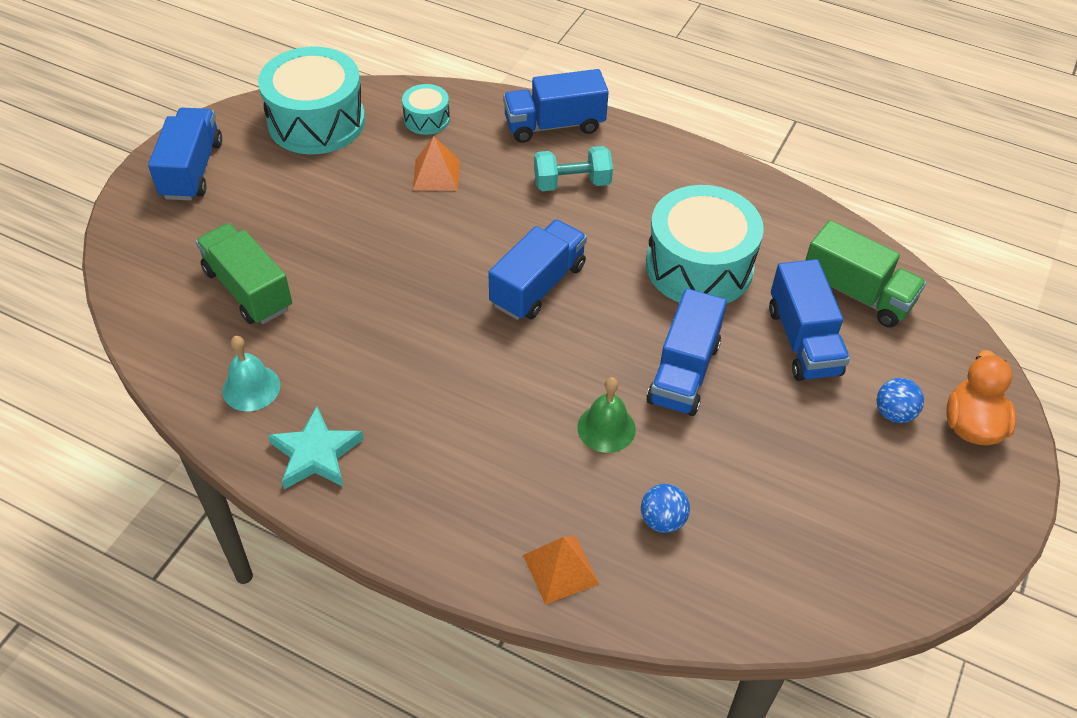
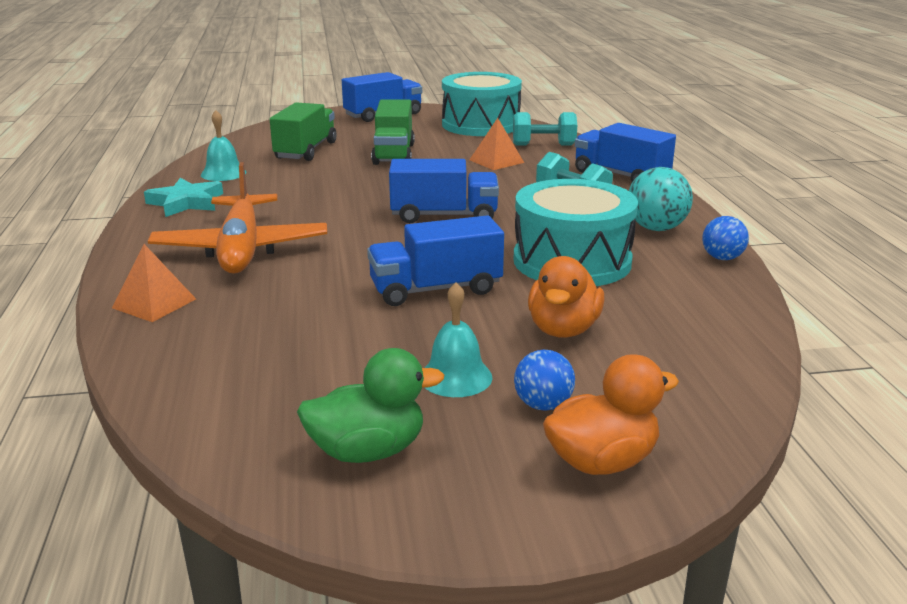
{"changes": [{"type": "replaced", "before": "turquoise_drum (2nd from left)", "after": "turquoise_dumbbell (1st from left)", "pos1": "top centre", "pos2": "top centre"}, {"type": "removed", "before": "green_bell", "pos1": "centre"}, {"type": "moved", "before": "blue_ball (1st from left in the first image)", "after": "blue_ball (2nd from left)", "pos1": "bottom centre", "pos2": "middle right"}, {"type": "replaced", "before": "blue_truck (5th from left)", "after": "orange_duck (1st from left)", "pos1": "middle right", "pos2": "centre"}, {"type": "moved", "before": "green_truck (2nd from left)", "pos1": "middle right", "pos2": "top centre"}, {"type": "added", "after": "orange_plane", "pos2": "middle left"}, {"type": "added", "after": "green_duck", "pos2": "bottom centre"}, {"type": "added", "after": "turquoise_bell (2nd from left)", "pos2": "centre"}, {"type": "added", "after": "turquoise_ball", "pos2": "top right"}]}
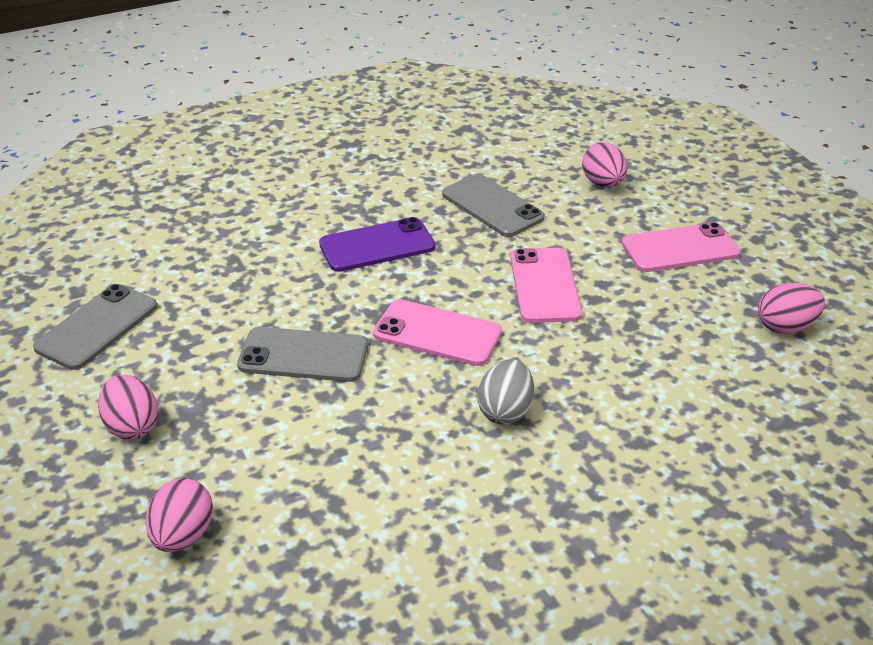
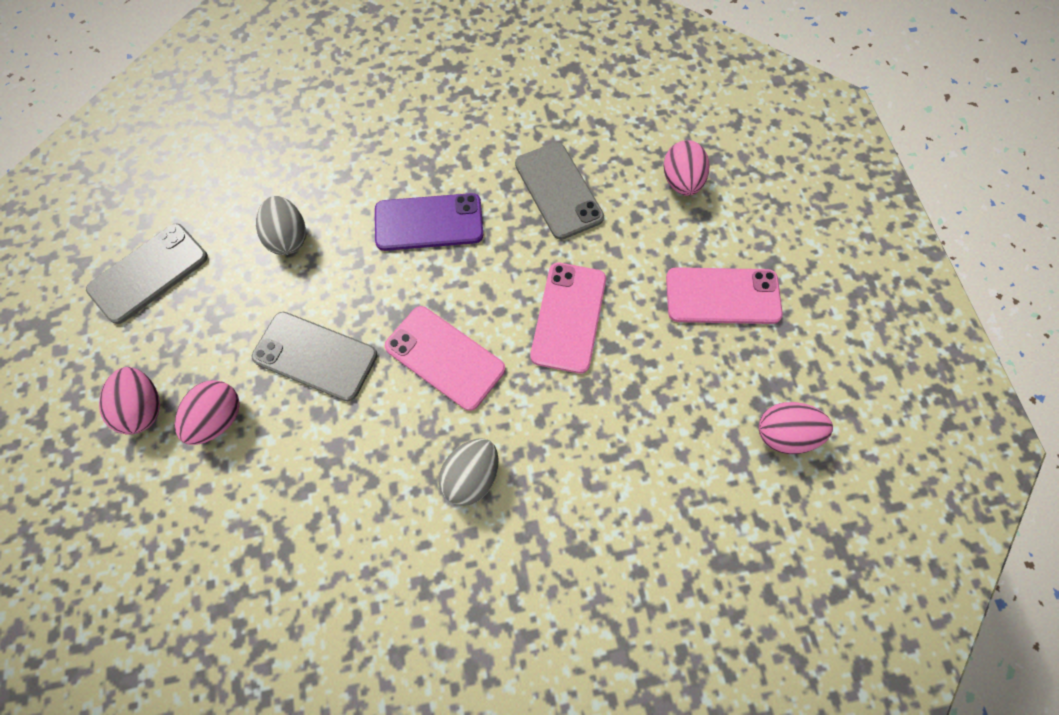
{"changes": [{"type": "moved", "before": "pink_egg (2nd from left)", "pos1": "bottom left", "pos2": "middle left"}, {"type": "added", "after": "grey_egg (1st from left)", "pos2": "top left"}]}
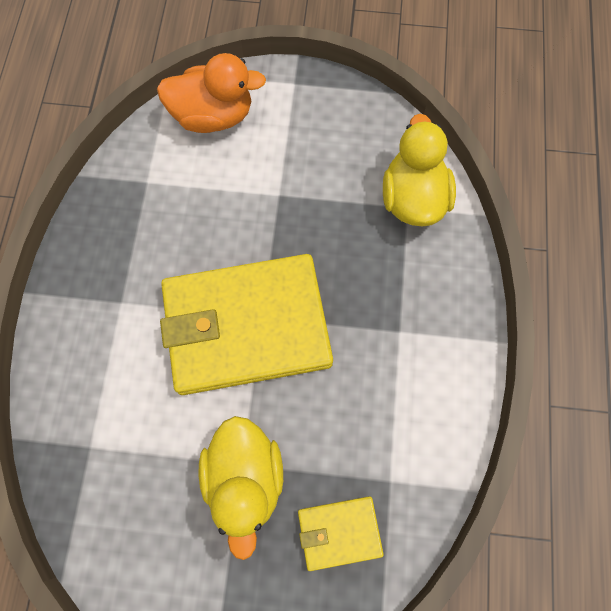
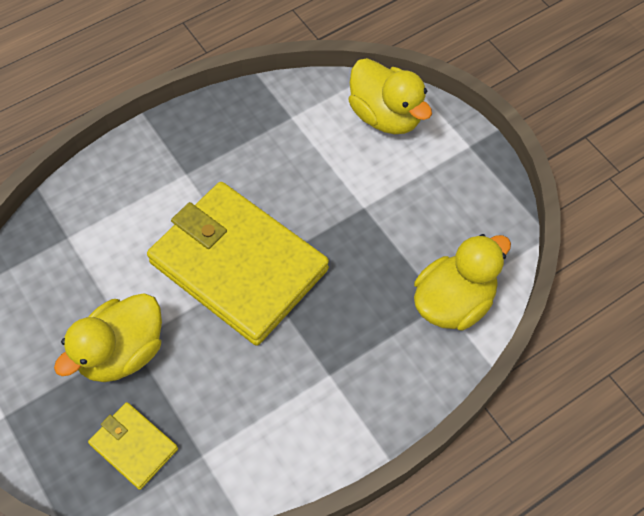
{"changes": [{"type": "recoloured", "before": "orange_duck", "after": "yellow_duck (2nd from left)", "pos1": "top centre", "pos2": "top centre"}]}
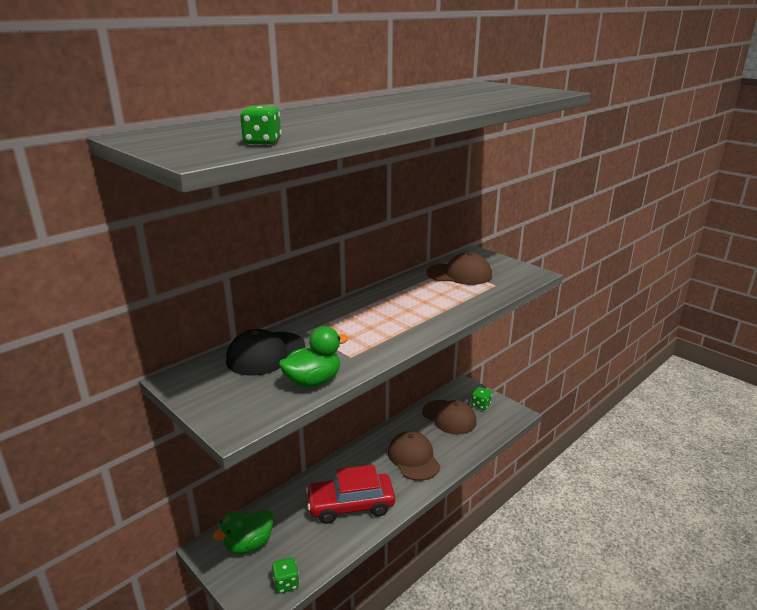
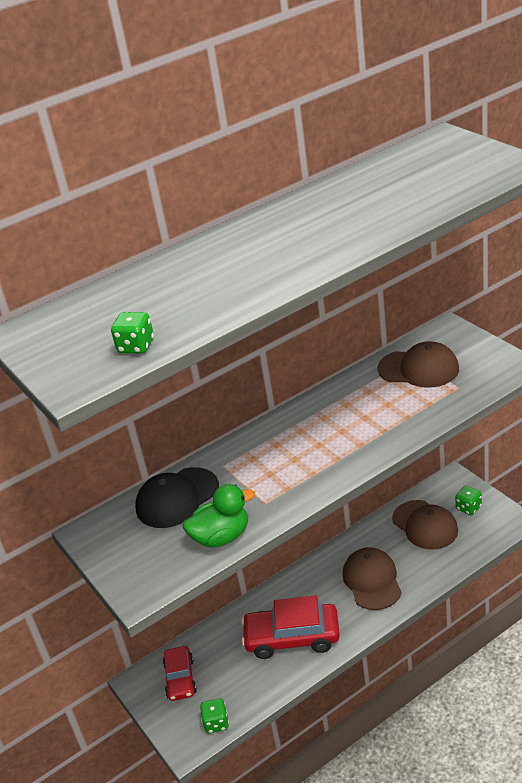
{"changes": [{"type": "replaced", "before": "green_duck (1st from left)", "after": "red_car (1st from left)", "pos1": "bottom left", "pos2": "bottom centre"}]}
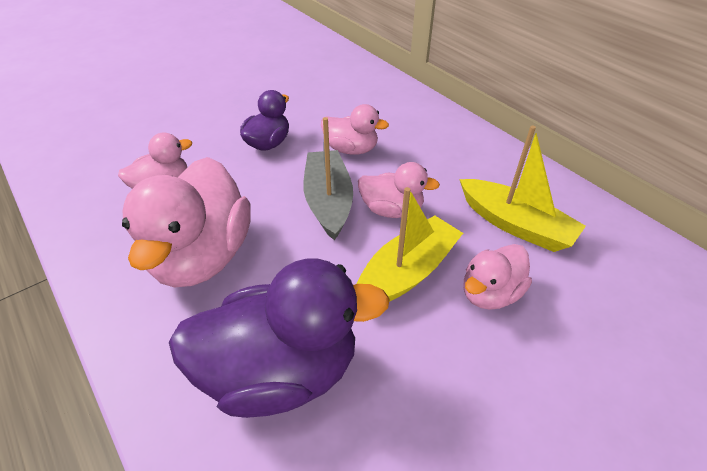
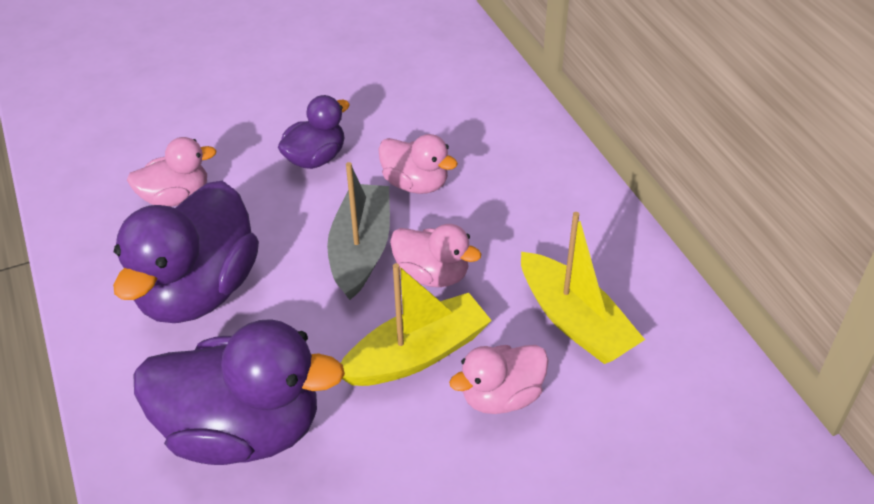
{"changes": [{"type": "recoloured", "before": "pink_duck (2nd from left)", "after": "purple_duck (1st from left)", "pos1": "middle left", "pos2": "middle left"}]}
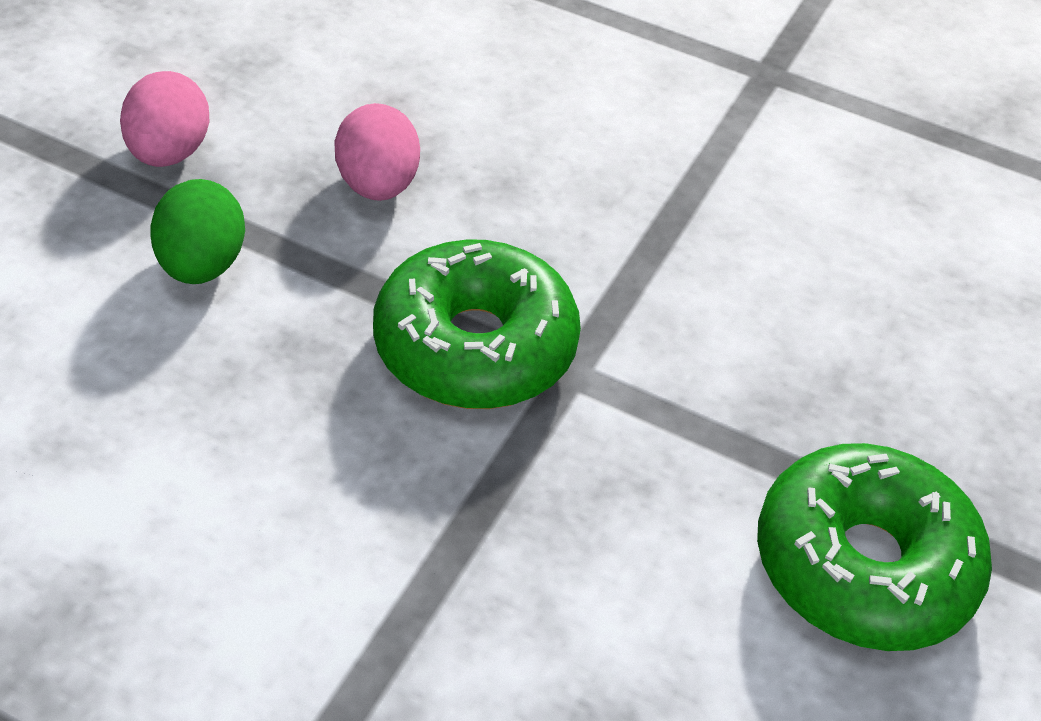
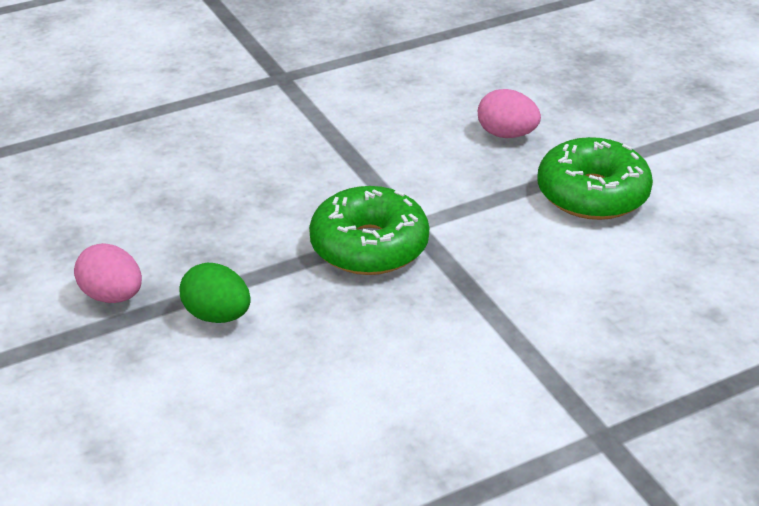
{"changes": [{"type": "moved", "before": "pink_egg (2nd from left)", "pos1": "top centre", "pos2": "top right"}]}
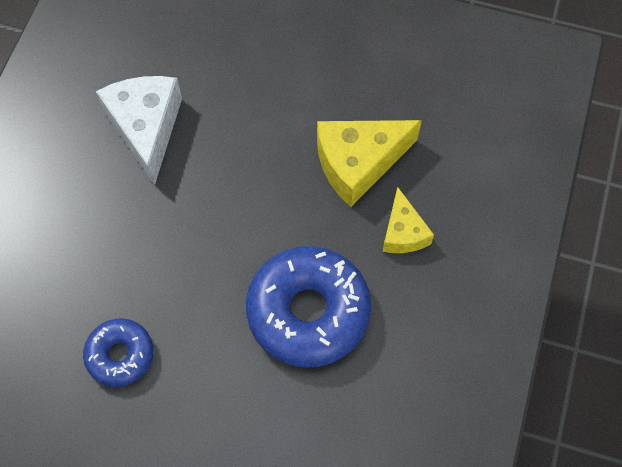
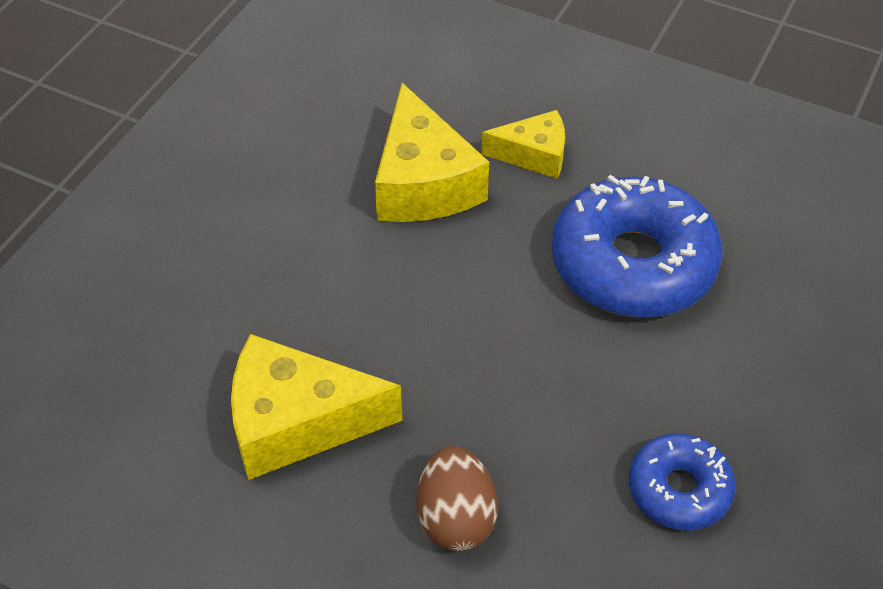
{"changes": [{"type": "recoloured", "before": "white_cheese", "after": "yellow_cheese (1st from left)", "pos1": "top left", "pos2": "bottom centre"}, {"type": "added", "after": "brown_egg", "pos2": "bottom centre"}]}
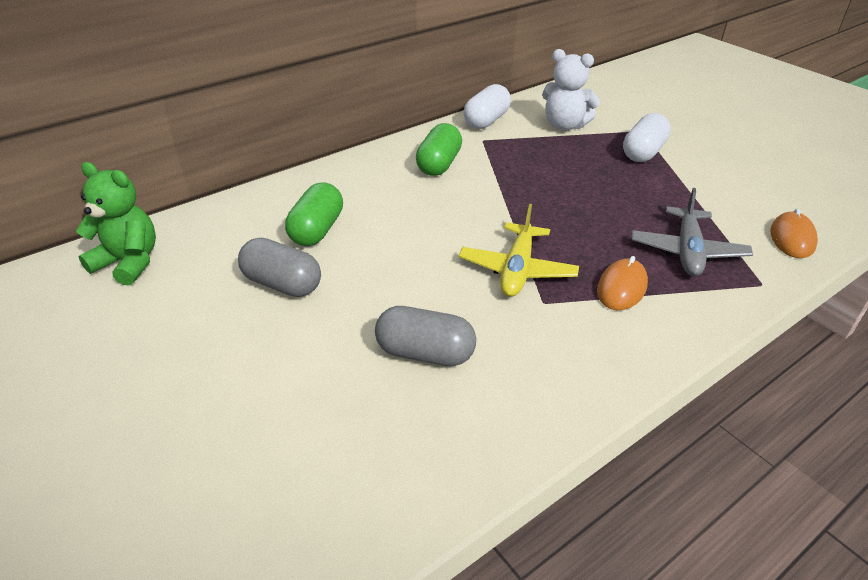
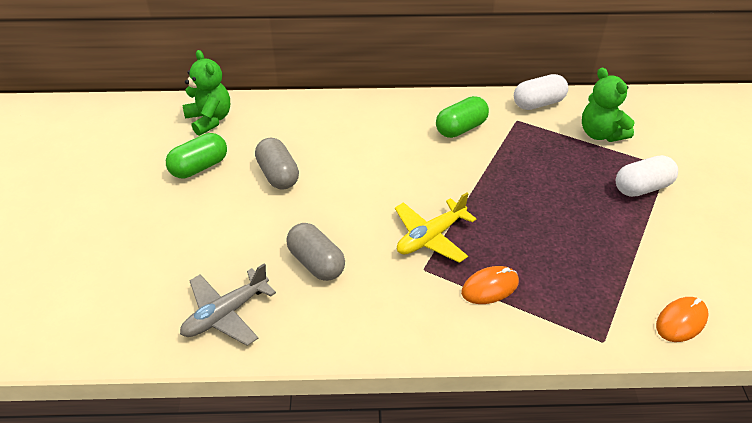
{"changes": [{"type": "moved", "before": "green_capsule (1st from left)", "pos1": "centre", "pos2": "middle left"}, {"type": "recoloured", "before": "white_teddy_bear", "after": "green_teddy_bear (2nd from left)", "pos1": "top centre", "pos2": "top right"}, {"type": "moved", "before": "grey_plane", "pos1": "middle right", "pos2": "bottom left"}]}
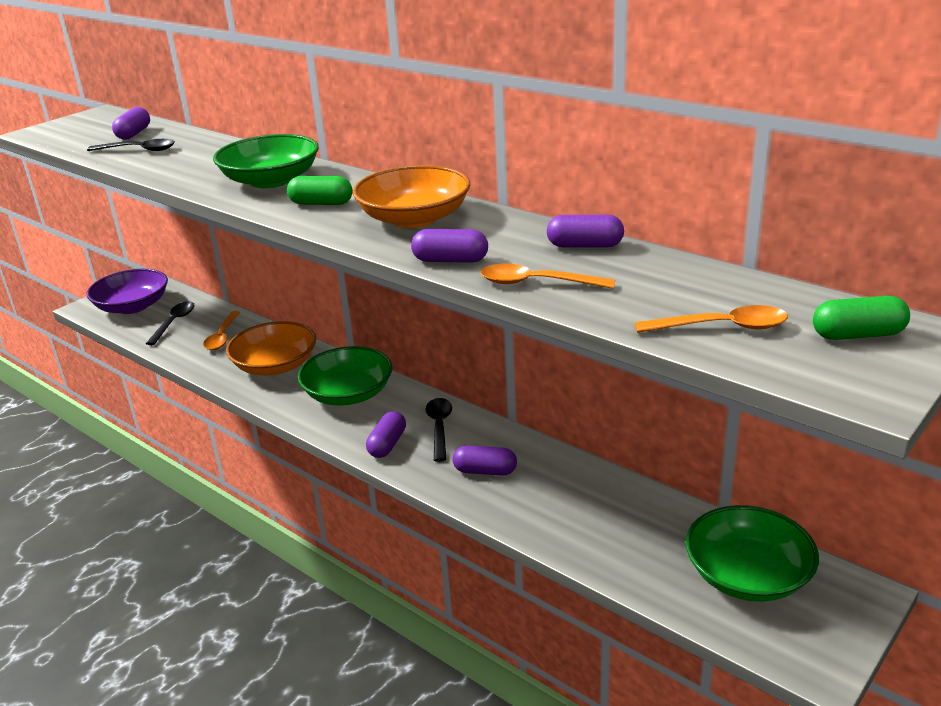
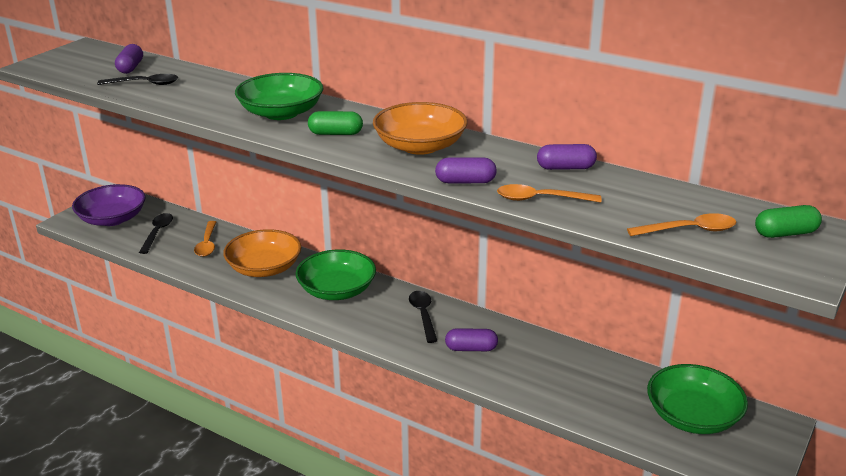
{"changes": [{"type": "removed", "before": "purple_capsule (2nd from left)", "pos1": "centre"}]}
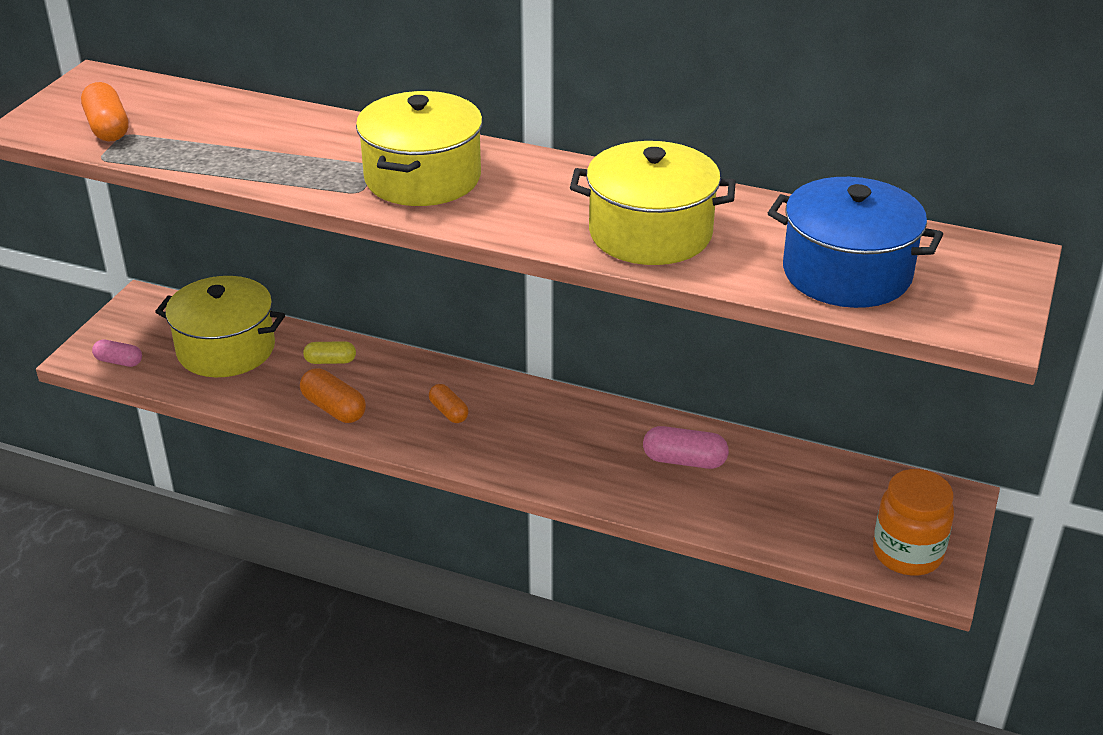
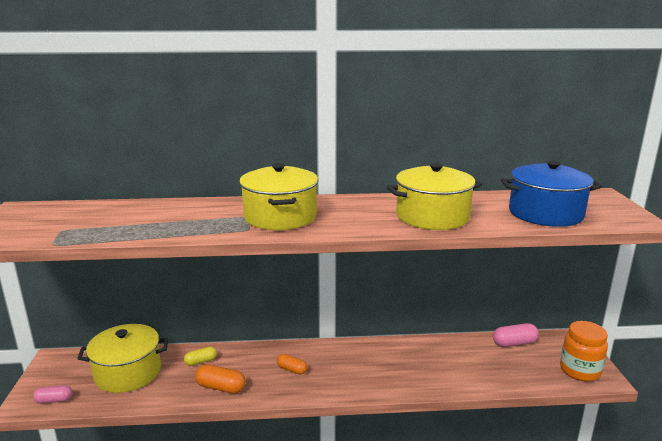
{"changes": [{"type": "removed", "before": "orange_capsule (1st from left)", "pos1": "top left"}, {"type": "moved", "before": "pink_capsule (2nd from left)", "pos1": "centre", "pos2": "bottom right"}]}
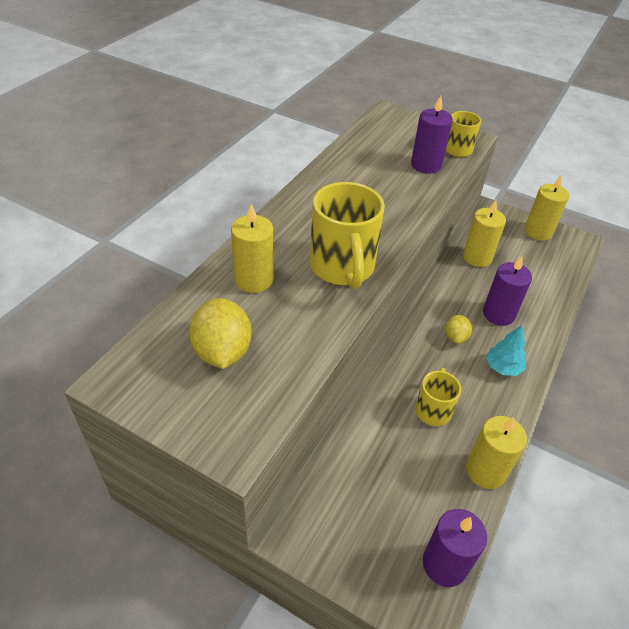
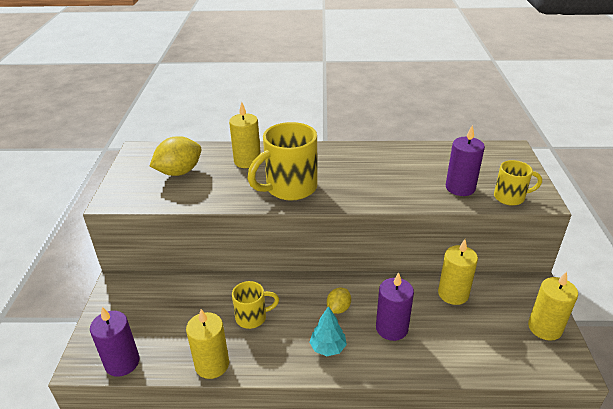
{"changes": [{"type": "turned", "before": "yellow_lemon (2nd from left)", "pos1": "middle right", "pos2": "bottom centre", "turn": -45}]}
